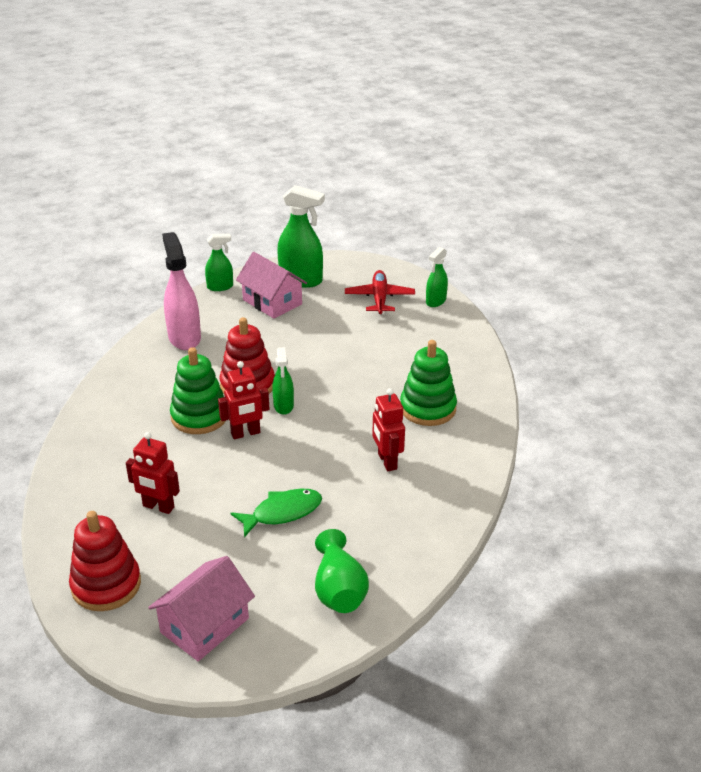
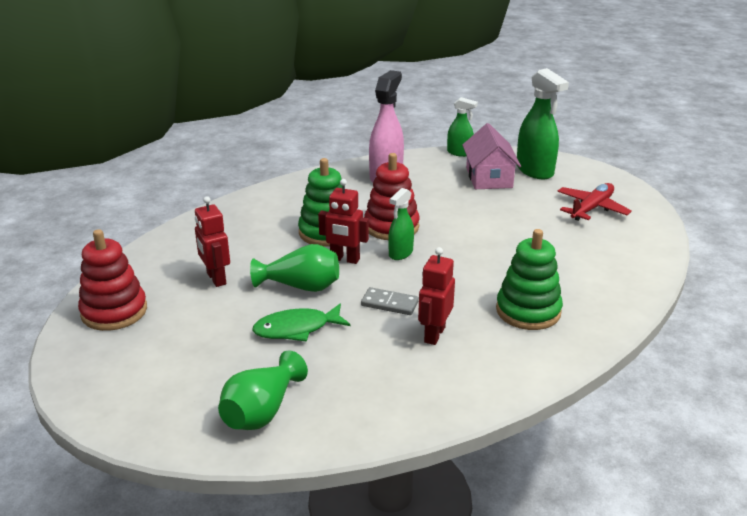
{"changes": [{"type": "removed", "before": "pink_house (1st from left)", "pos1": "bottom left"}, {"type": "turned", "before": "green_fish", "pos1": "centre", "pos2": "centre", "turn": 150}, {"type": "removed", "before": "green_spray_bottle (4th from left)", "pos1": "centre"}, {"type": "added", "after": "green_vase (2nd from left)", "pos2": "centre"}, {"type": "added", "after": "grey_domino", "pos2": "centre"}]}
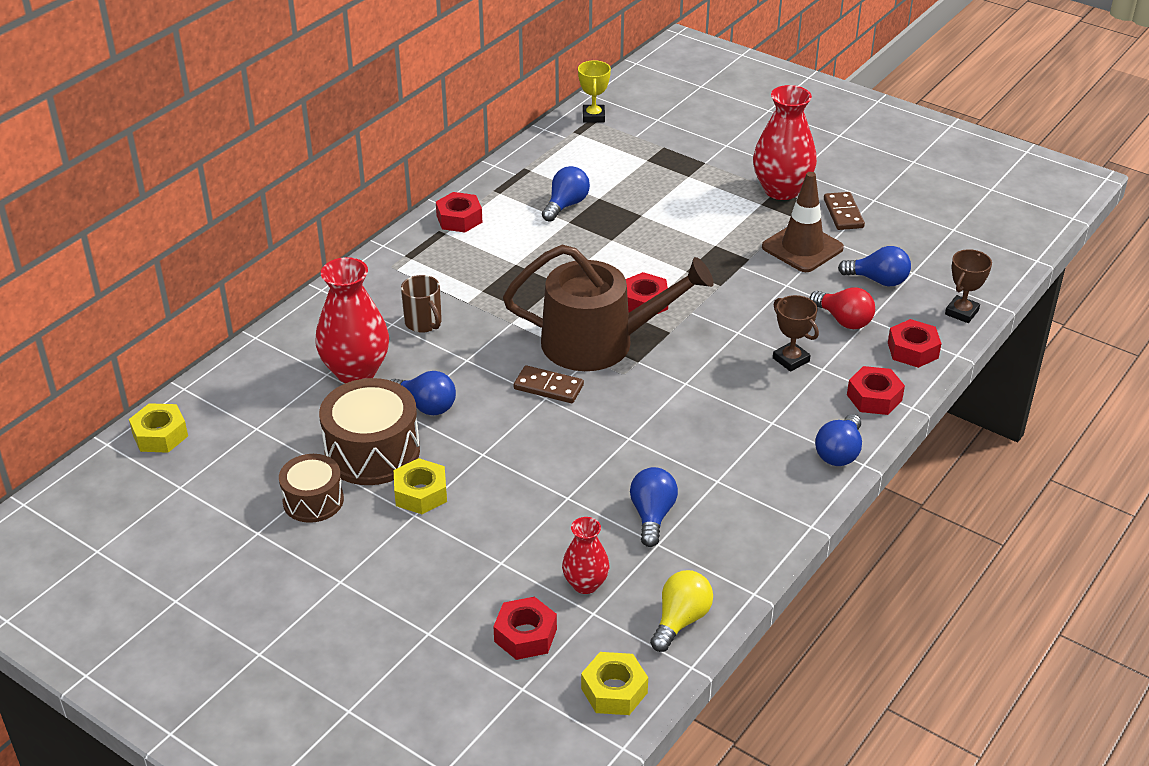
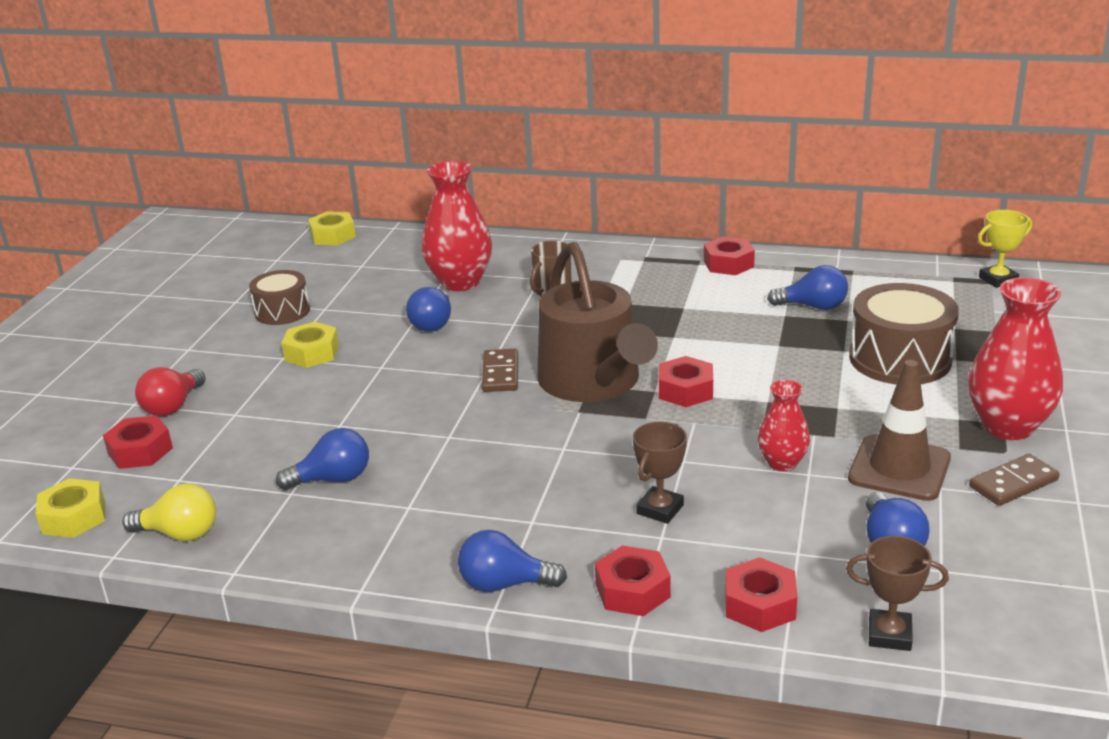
{"changes": [{"type": "moved", "before": "brown_drum (2nd from left)", "pos1": "middle left", "pos2": "middle right"}, {"type": "moved", "before": "red_vase (2nd from left)", "pos1": "bottom centre", "pos2": "middle right"}, {"type": "moved", "before": "red_light_bulb", "pos1": "middle right", "pos2": "middle left"}]}
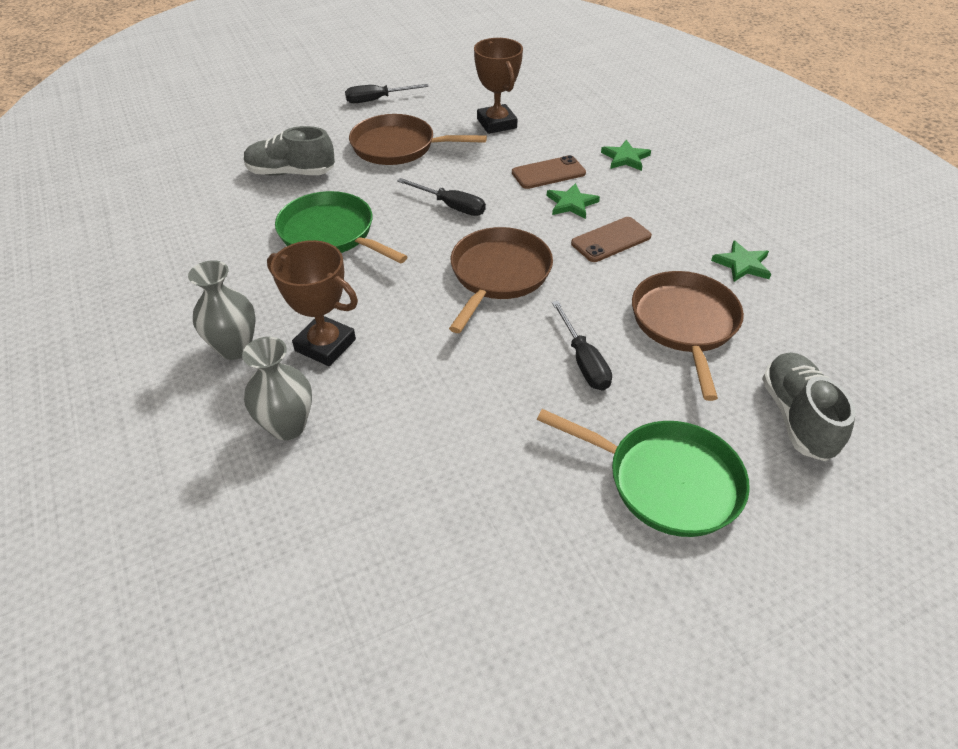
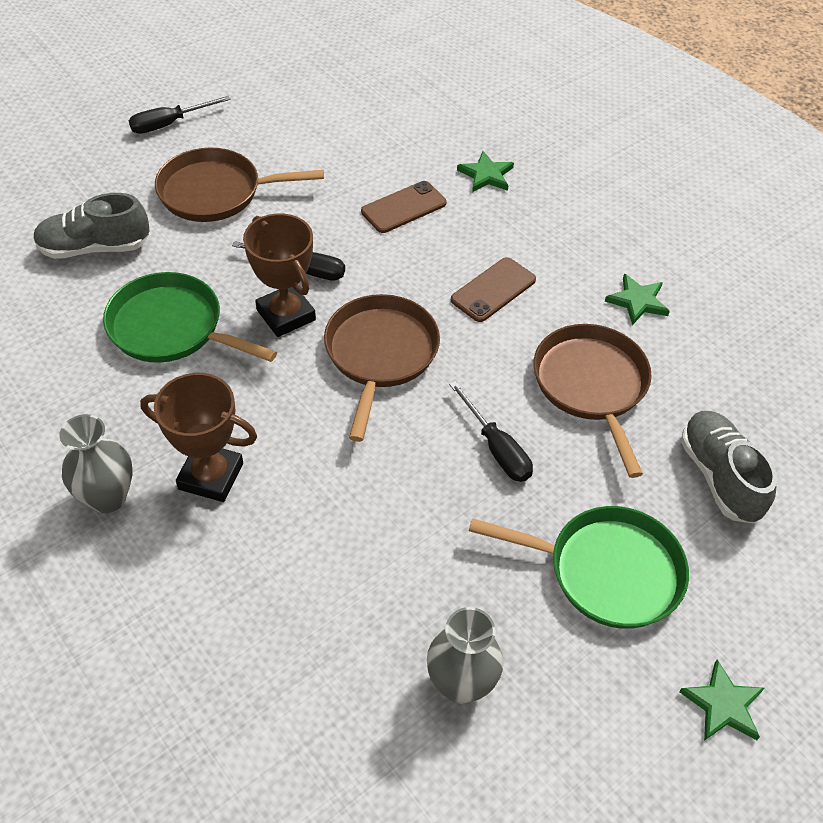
{"changes": [{"type": "moved", "before": "grey_vase (2nd from left)", "pos1": "middle left", "pos2": "bottom centre"}, {"type": "moved", "before": "brown_trophy (2nd from left)", "pos1": "top centre", "pos2": "centre"}, {"type": "moved", "before": "green_star (1st from left in the first image)", "after": "green_star (3rd from left)", "pos1": "top centre", "pos2": "bottom right"}]}
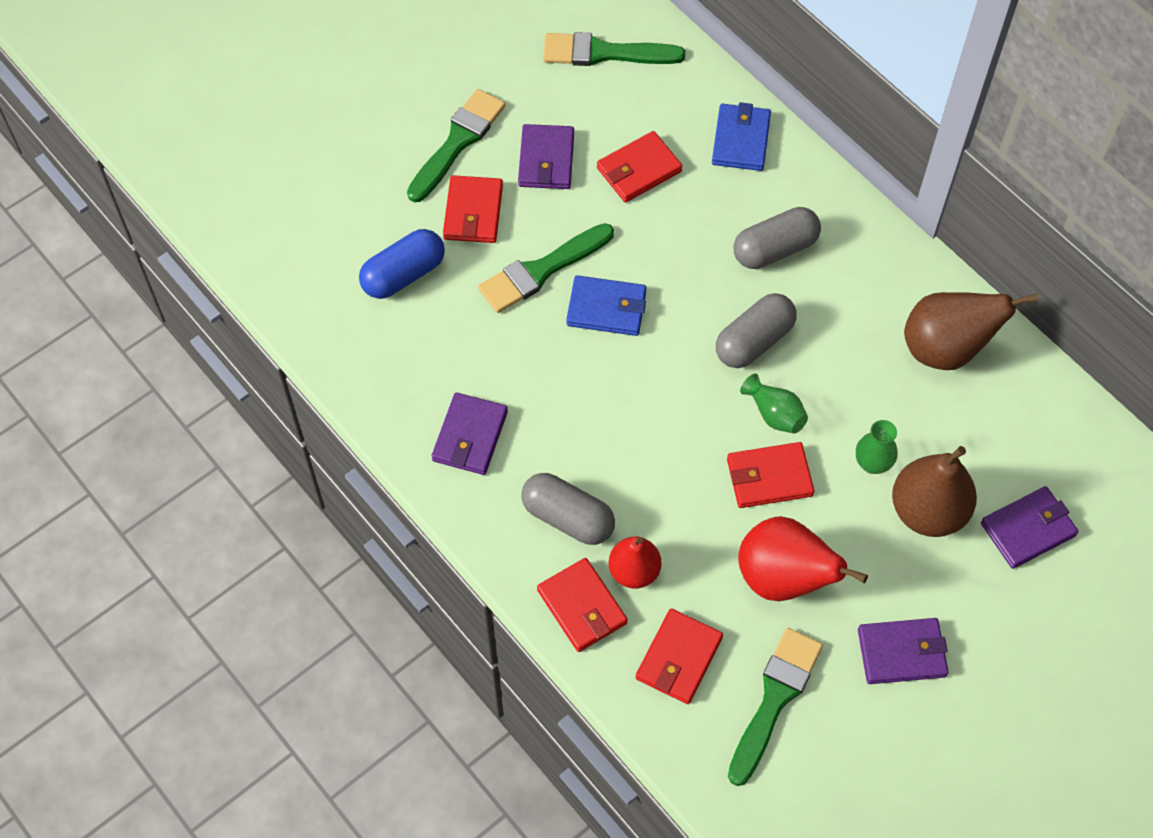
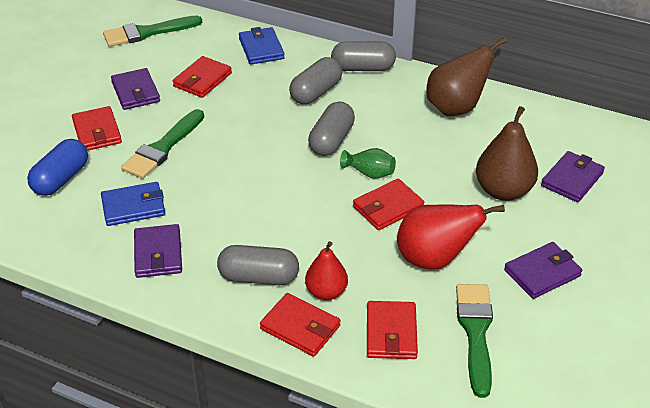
{"changes": [{"type": "removed", "before": "green_brush (1st from left)", "pos1": "top centre"}, {"type": "moved", "before": "blue_wallet (1st from left)", "pos1": "centre", "pos2": "middle left"}, {"type": "removed", "before": "green_vase (2nd from left)", "pos1": "middle right"}, {"type": "added", "after": "grey_capsule (4th from left)", "pos2": "top centre"}]}
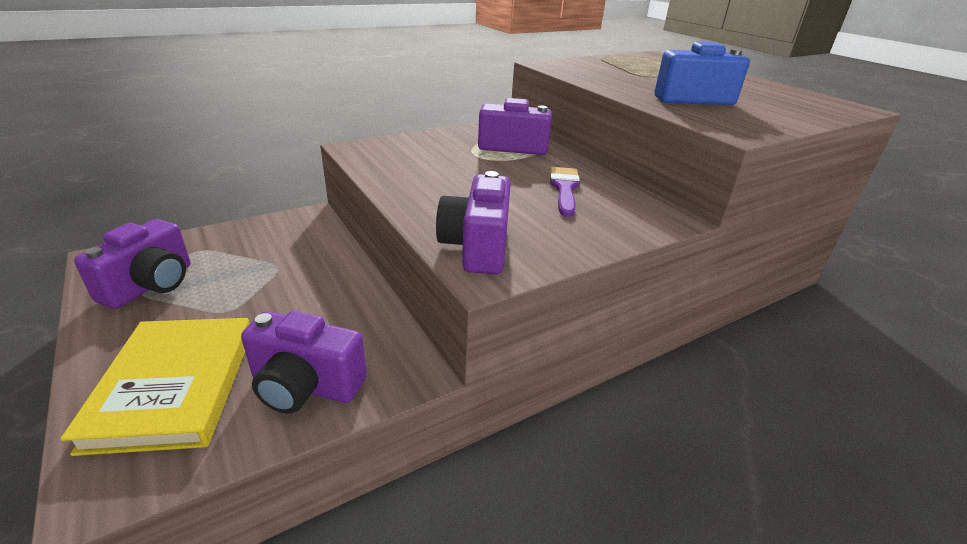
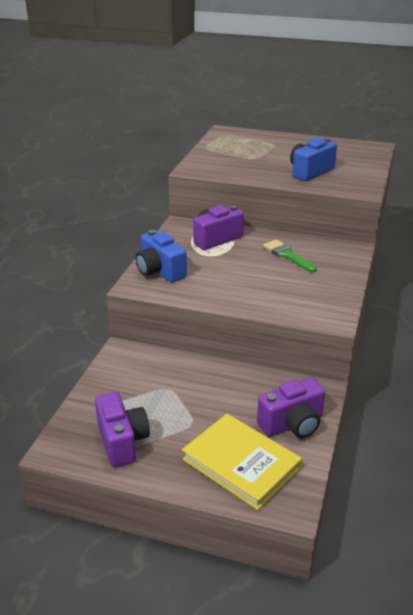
{"changes": [{"type": "removed", "before": "purple_camera (3rd from left)", "pos1": "centre"}, {"type": "recoloured", "before": "purple_brush", "after": "green_brush", "pos1": "centre", "pos2": "middle right"}, {"type": "added", "after": "blue_camera (1st from left)", "pos2": "centre"}]}
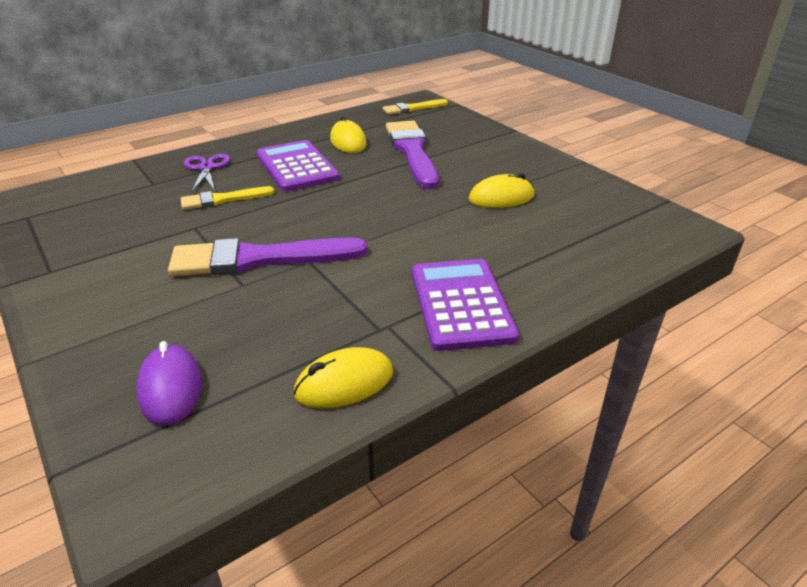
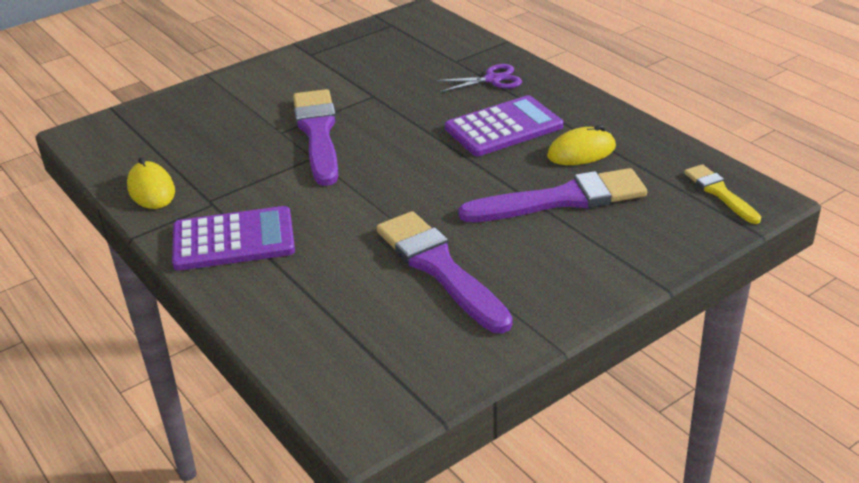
{"changes": [{"type": "removed", "before": "purple_mouse", "pos1": "middle left"}, {"type": "removed", "before": "yellow_brush (1st from left)", "pos1": "middle left"}, {"type": "replaced", "before": "yellow_mouse (3rd from left)", "after": "purple_brush (2nd from left)", "pos1": "top centre", "pos2": "centre"}]}
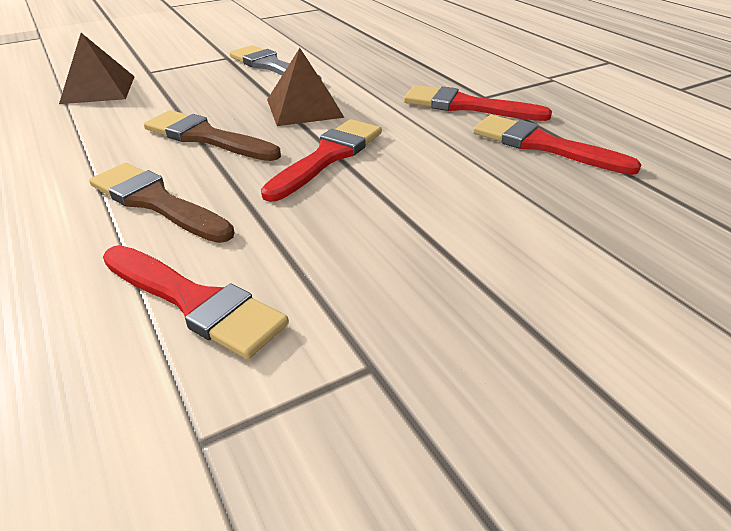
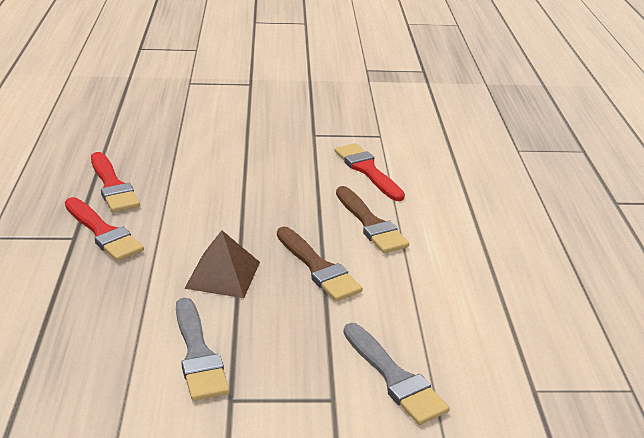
{"changes": [{"type": "replaced", "before": "brown_pyramid (1st from left)", "after": "grey_brush (2nd from left)", "pos1": "top left", "pos2": "bottom centre"}, {"type": "removed", "before": "red_brush (2nd from left)", "pos1": "top centre"}]}
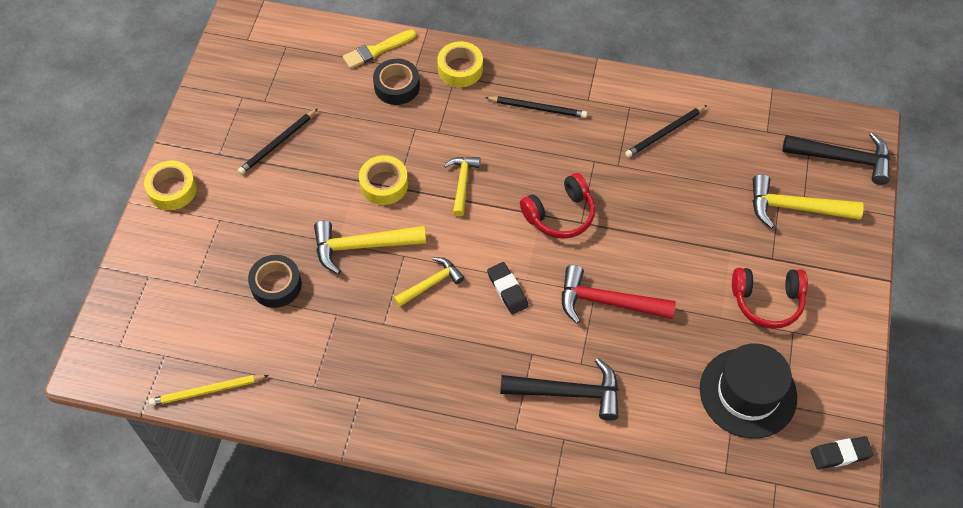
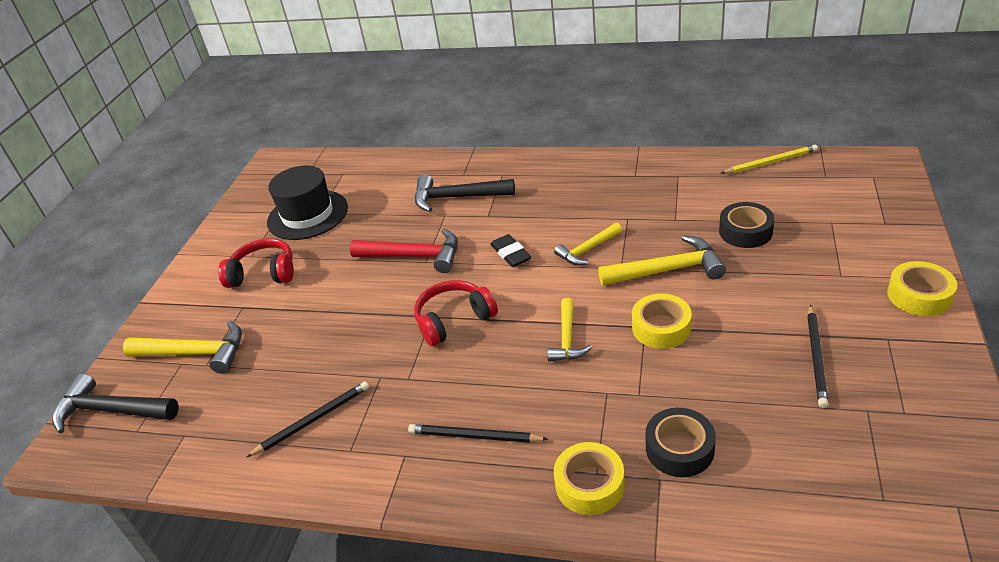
{"changes": [{"type": "turned", "before": "black_pencil (1st from left in the first image)", "pos1": "top left", "pos2": "middle right", "turn": 150}, {"type": "removed", "before": "yellow_brush", "pos1": "top centre"}, {"type": "removed", "before": "black_eraser (2nd from left)", "pos1": "bottom right"}]}
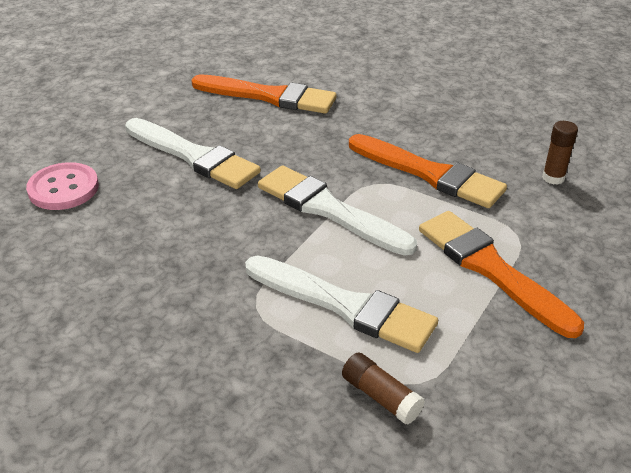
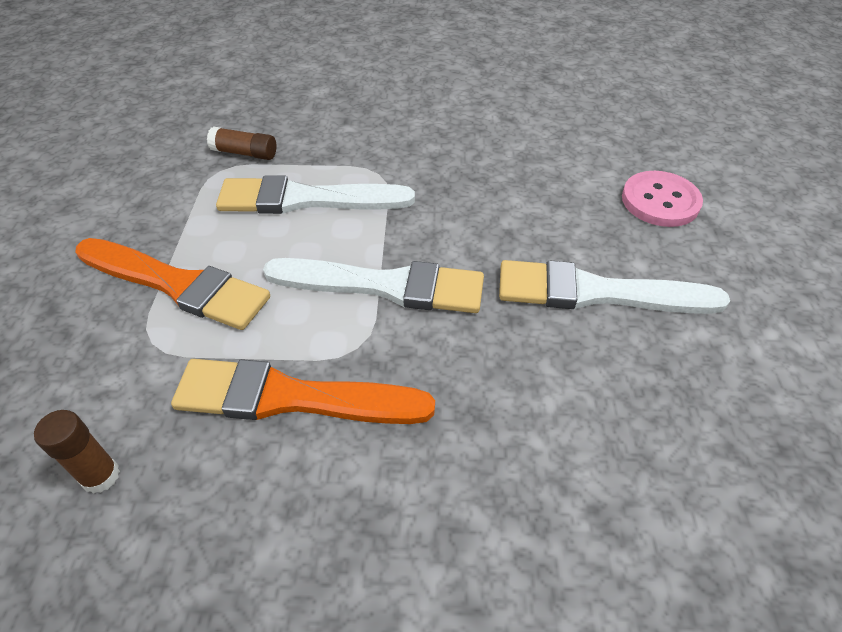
{"changes": [{"type": "removed", "before": "orange_brush (1st from left)", "pos1": "top centre"}]}
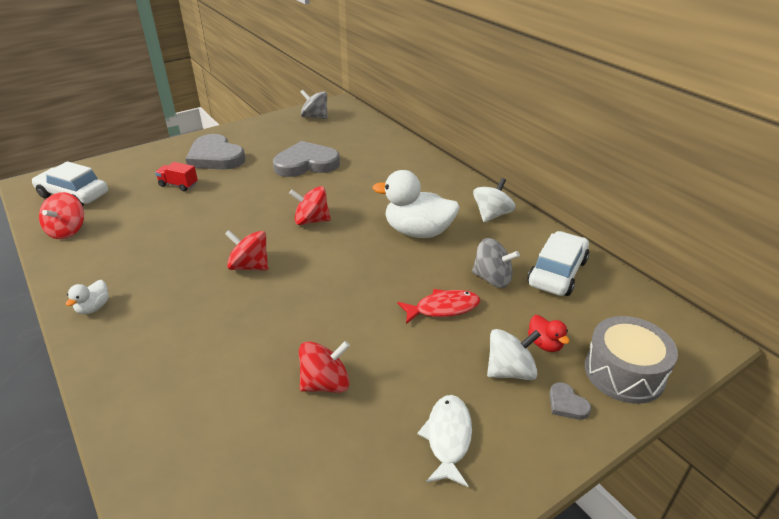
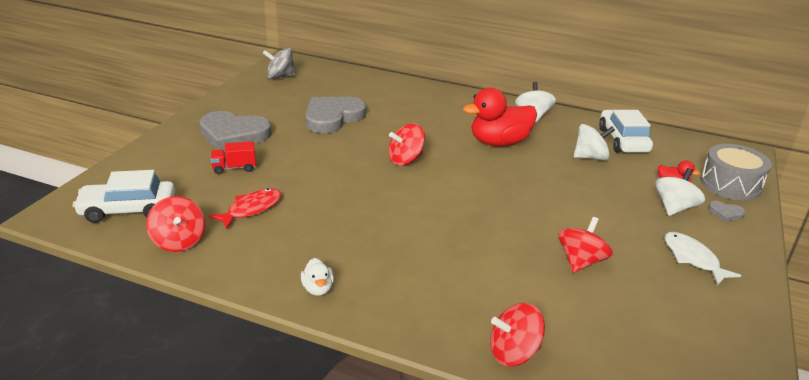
{"changes": [{"type": "moved", "before": "red_spinning_top (2nd from left in the first image)", "after": "red_spinning_top (3rd from left)", "pos1": "middle left", "pos2": "bottom centre"}, {"type": "recoloured", "before": "white_duck (2nd from left)", "after": "red_duck (1st from left)", "pos1": "centre", "pos2": "top centre"}, {"type": "moved", "before": "red_fish", "pos1": "centre", "pos2": "middle left"}, {"type": "recoloured", "before": "grey_spinning_top (2nd from left)", "after": "white_spinning_top (2nd from left)", "pos1": "centre", "pos2": "middle right"}]}
